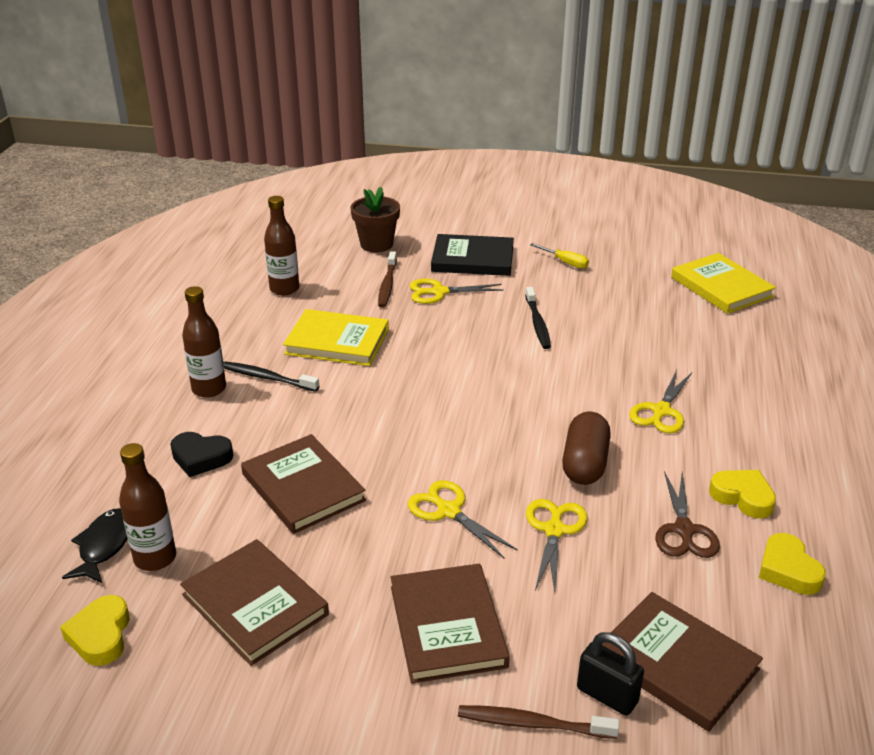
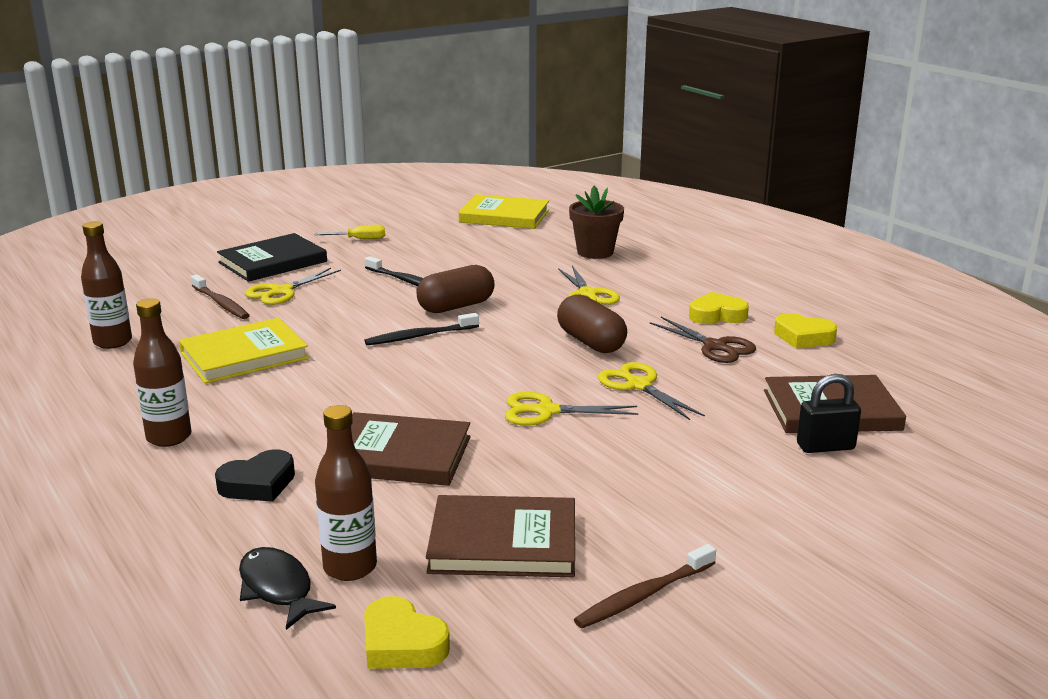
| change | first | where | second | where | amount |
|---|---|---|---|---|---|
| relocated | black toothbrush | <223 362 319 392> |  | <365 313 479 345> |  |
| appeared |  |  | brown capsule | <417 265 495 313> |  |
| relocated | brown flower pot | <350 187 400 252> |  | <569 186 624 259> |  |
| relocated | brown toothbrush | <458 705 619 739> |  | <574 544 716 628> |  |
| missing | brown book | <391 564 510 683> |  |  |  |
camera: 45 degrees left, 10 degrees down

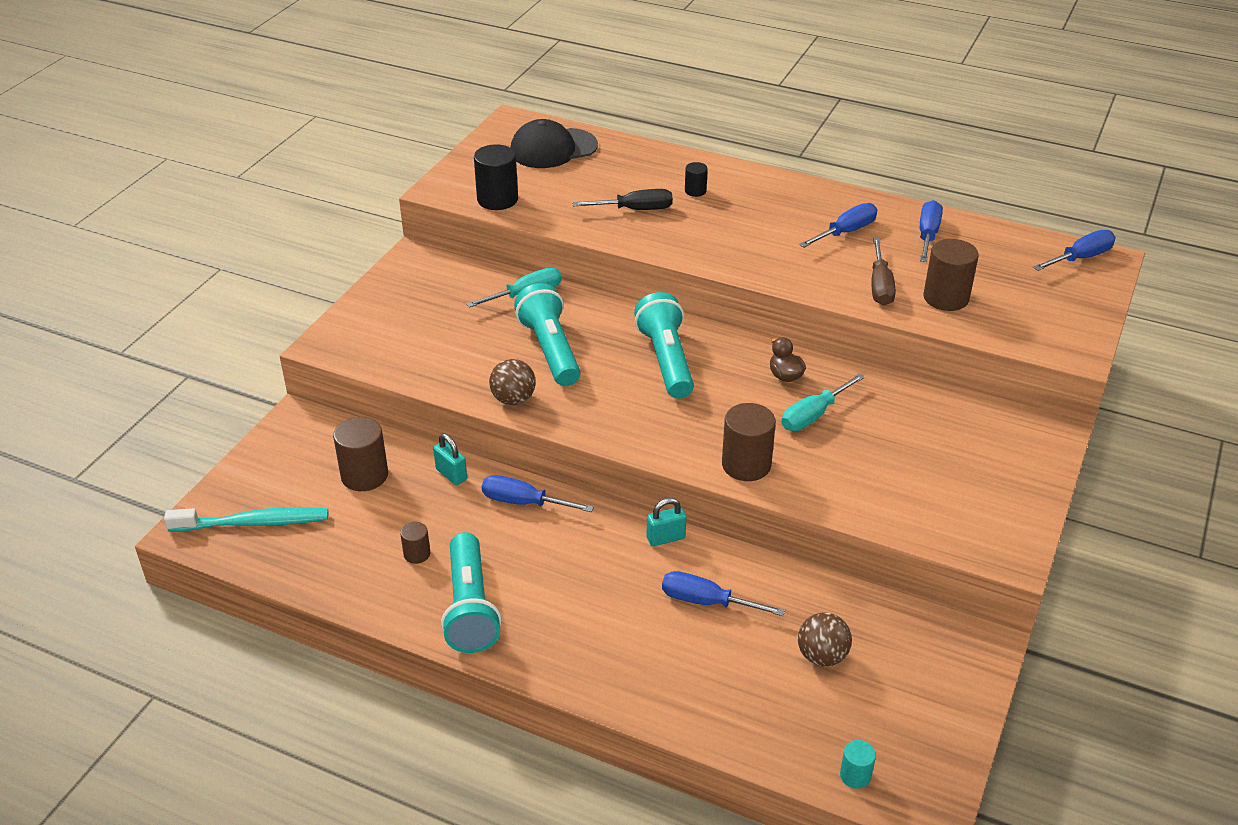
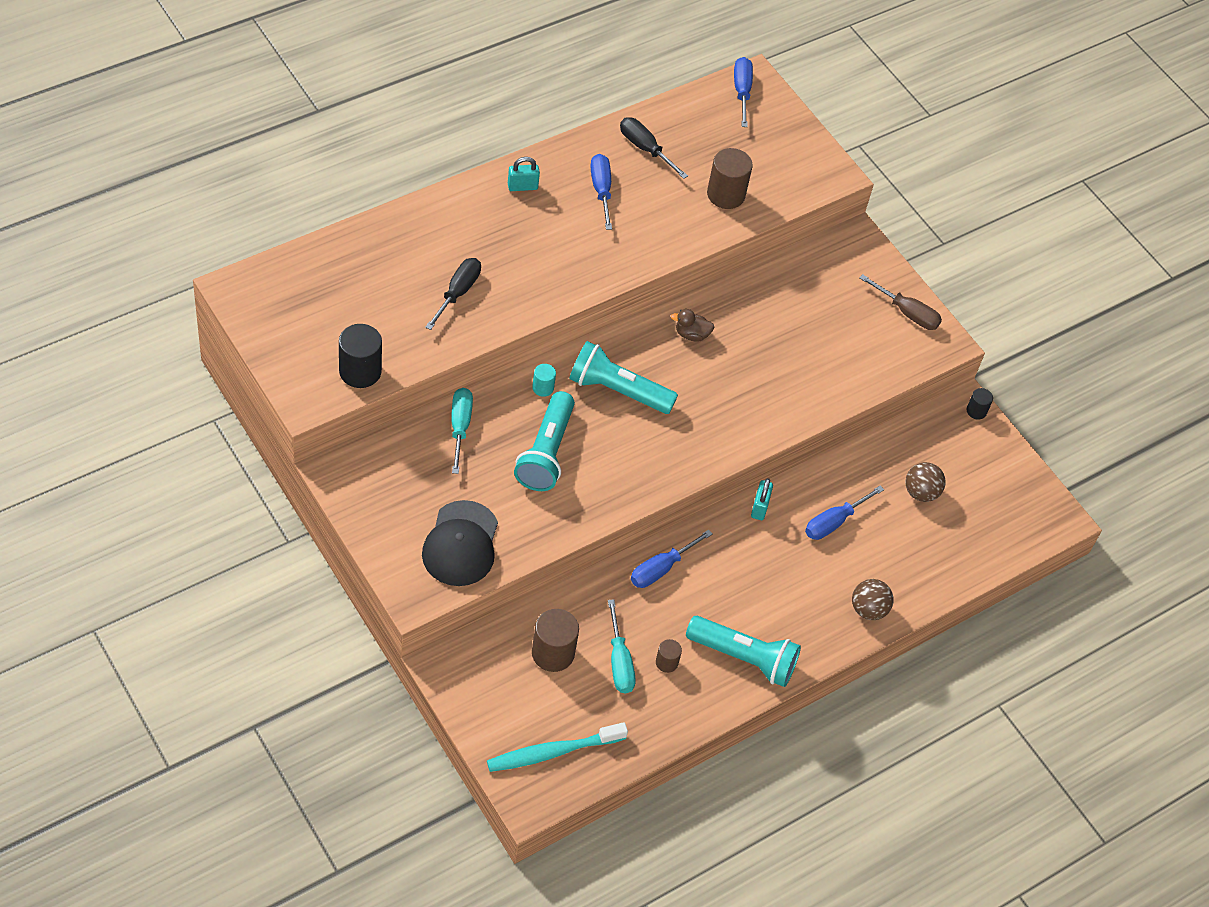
| change | first | where | second | where | amount |
|---|---|---|---|---|---|
| relocated | black cap | <511 119 598 168> |  | <422 500 498 586> |  |
| spun | turquoise toothbrush | <164 507 328 532> |  | <487 722 628 772> | 135 degrees counterclockwise |
| relocated | turquoise padlock | <433 434 467 485> |  | <508 157 540 191> |  |
| spun | turquoise flashlight | <514 283 581 386> |  | <514 391 575 491> | 90 degrees counterclockwise |
| relocated | turquoise cylinder | <840 740 876 789> |  | <532 364 556 397> |  |
| relocated | turquoise screwdriver | <781 373 865 431> |  | <608 599 636 693> |  |
| colour | blue screwdriver | <920 200 943 262> | black screwdriver | <620 117 688 179> |  |
| relocated | brown ball | <489 359 536 405> |  | <852 579 894 620> |  |
| relocated | brown screwdriver | <871 238 896 305> |  | <859 274 942 330> |  |
| relocated | black cylinder | <685 162 708 197> |  | <967 388 993 420> |  |
| missing | brown cylinder | <722 403 776 481> |  |  |  |
camera: 65 degrees left, 15 degrees up

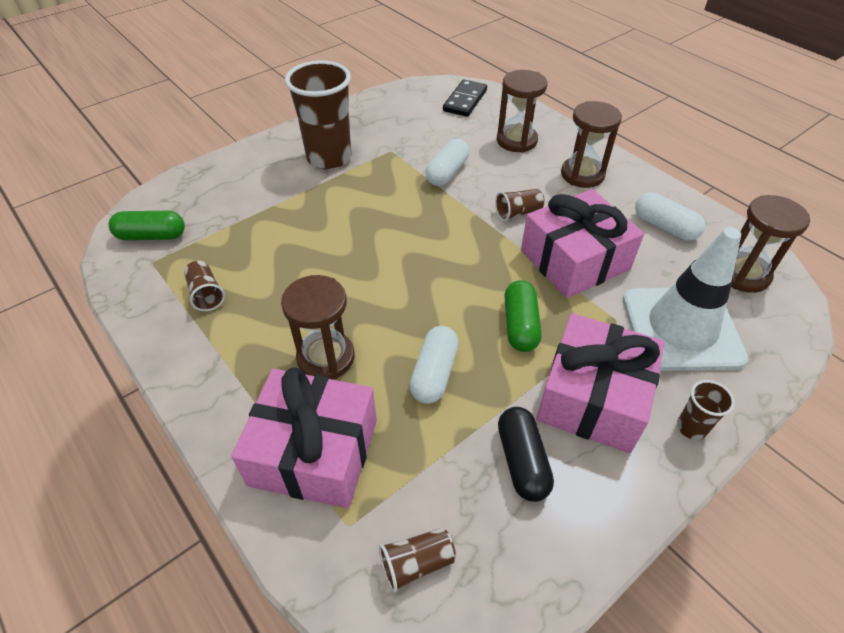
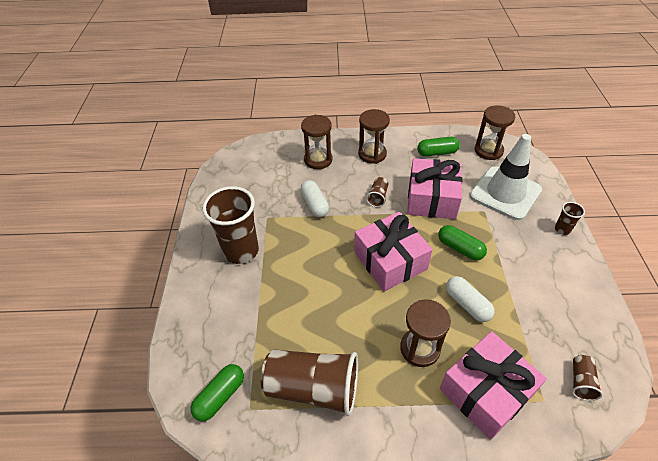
| change | first | where | second | where | amount |
|---|---|---|---|---|---|
| size | brown cup | <184 261 225 311> |  | <261 350 358 416> | x2.24 |
| relocated | pink gift | <536 313 665 453> |  | <354 212 433 291> |  |
| colour | white capsule | <635 192 706 241> | green capsule | <417 137 460 157> |  |
| missing | black domino | <443 79 487 117> |  |  |  |
| missing | black capsule | <498 407 554 502> |  |  |  |
camera: 50 degrees left, 0 degrees up

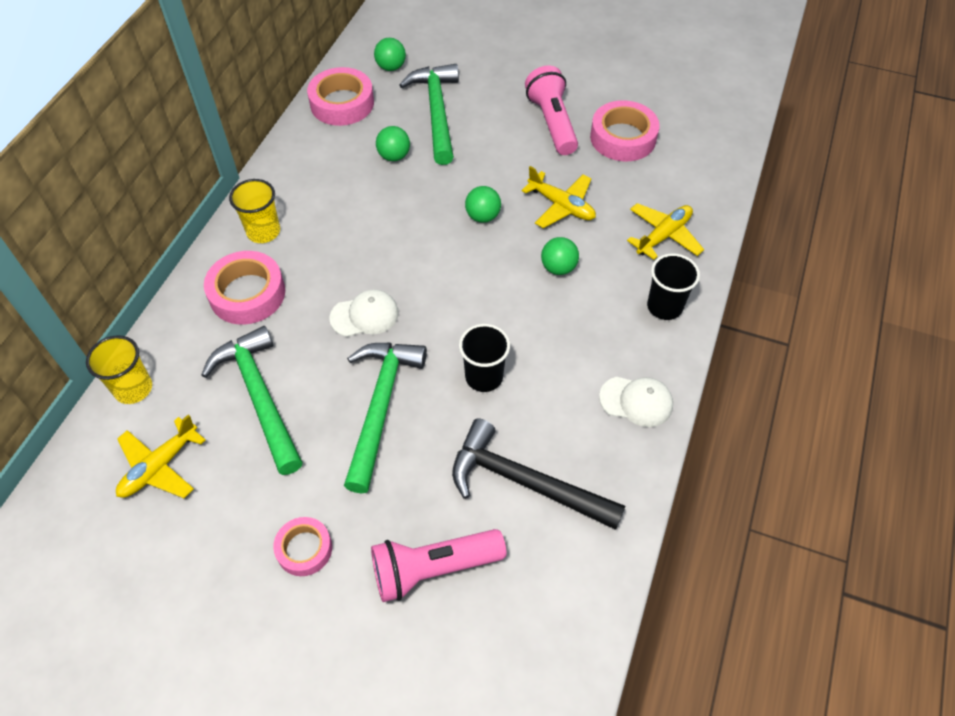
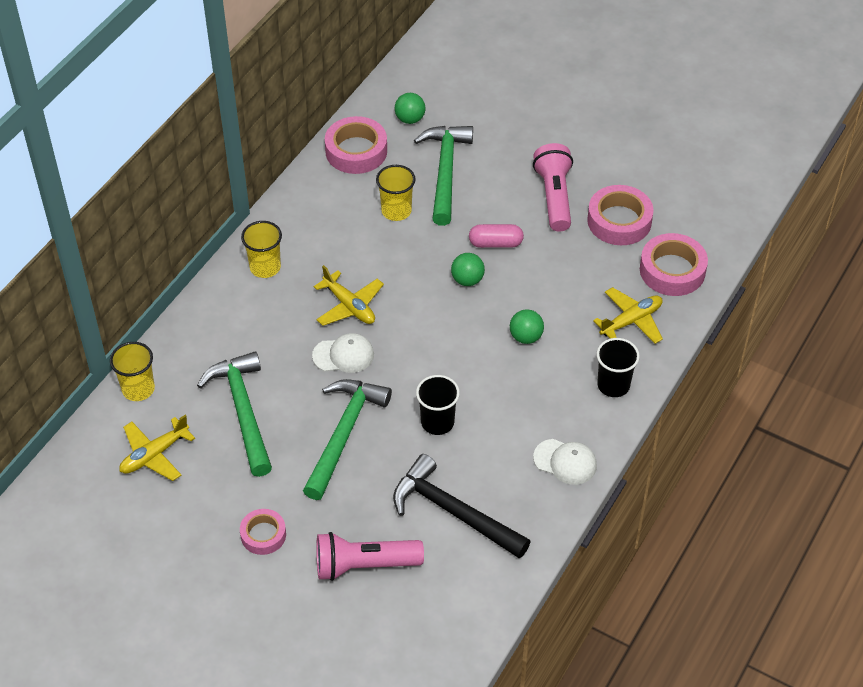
| change | first | where | second | where | amount |
|---|---|---|---|---|---|
| relocated | yellow plane | <522 166 596 228> |  | <314 265 384 326> |  |
| exchanged | green ball | <376 126 410 161> | yellow cup | <376 165 416 221> |  |
| appeared |  |  | pink capsule | <469 224 524 248> |  |
| relocated | pink tape | <204 251 285 325> |  | <640 233 708 296> |  |
camera: 10 degrees right, 5 degrees down

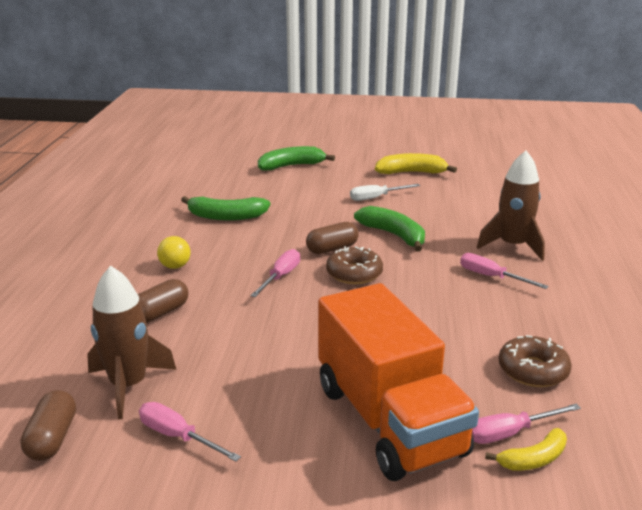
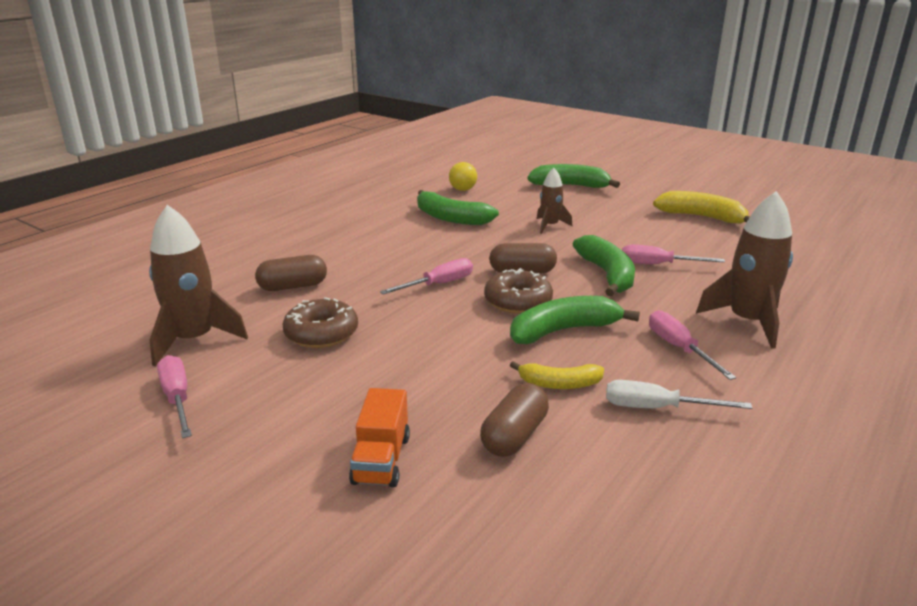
| change | first | where | second | where | amount |
|---|---|---|---|---|---|
| relocated | brown donut | <499 335 572 387> |  | <283 297 358 348> |  |
| size | orange truck | <318 283 479 481> |  | <349 388 410 488> | x0.42 |
| relocated | yellow ball | <157 236 191 269> |  | <449 162 477 191> |  |
| relocated | brown capsule | <20 390 76 461> |  | <480 383 549 457> |  |
| appeared |  |  | green banana | <510 296 640 344> |  |
| relocated | yellow banana | <485 428 567 471> |  | <510 361 604 389> |  |
| appeared |  |  | brown rocket | <537 168 572 234> |  |
| relocated | white screwdriver | <350 184 420 201> |  | <606 380 752 409> |  |
| relocated | pink screwdriver | <472 404 581 444> |  | <622 245 725 264> |  |
camera: 30 degrees right, 0 degrees up

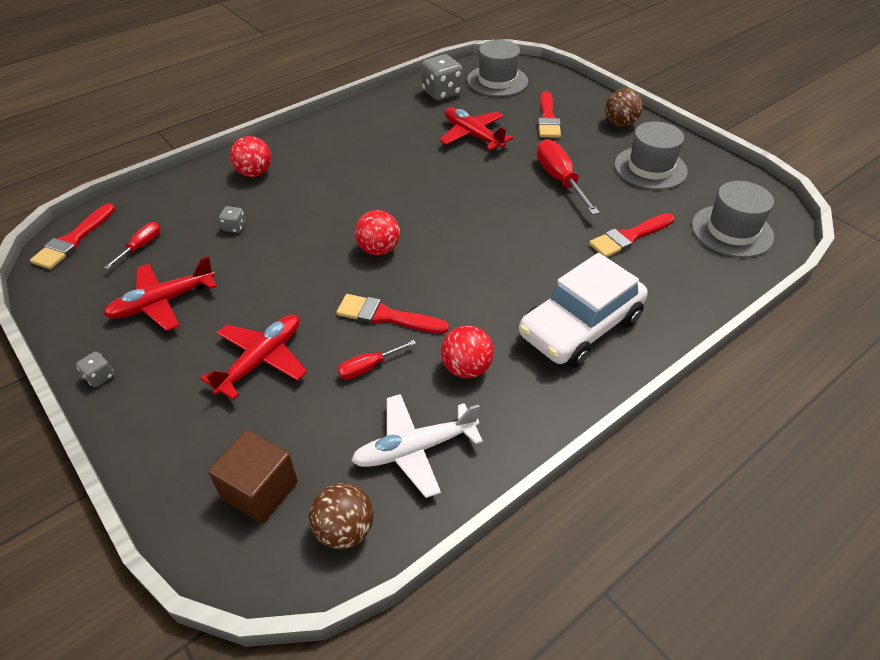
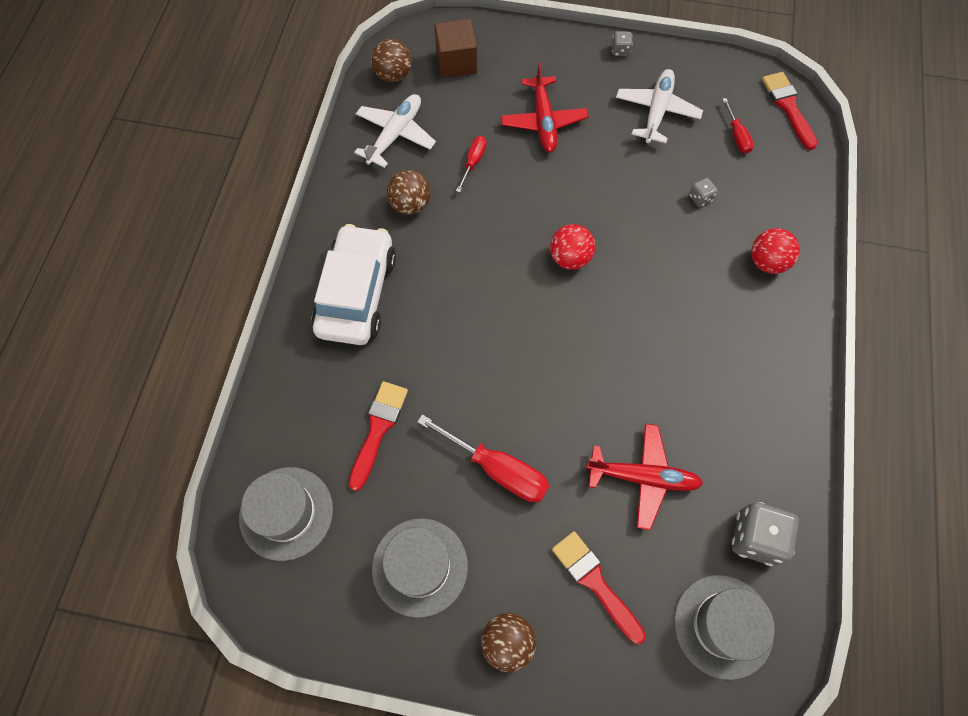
| change | first | where | second | where | amount |
|---|---|---|---|---|---|
| colour | red ball | <441 325 494 378> | brown ball | <387 170 431 215> |  |
| colour | red plane | <103 256 217 331> | white plane | <616 69 703 143> |  |
| missing | red brush | <336 294 449 334> |  |  |  |
camera: 140 degrees right, 20 degrees up

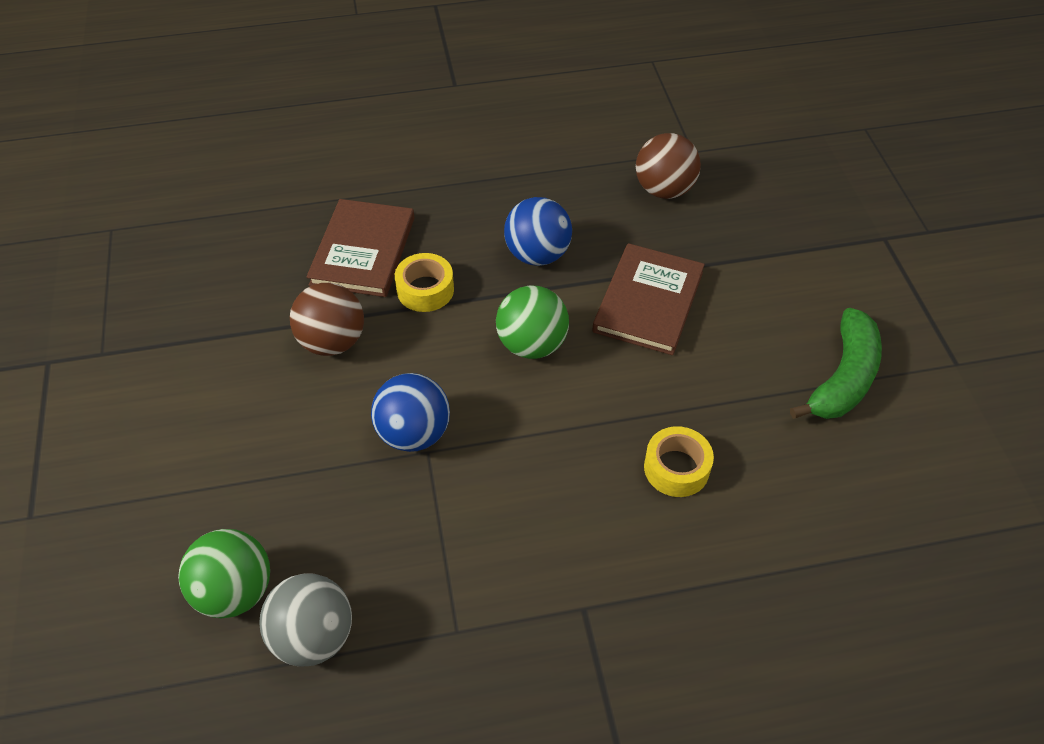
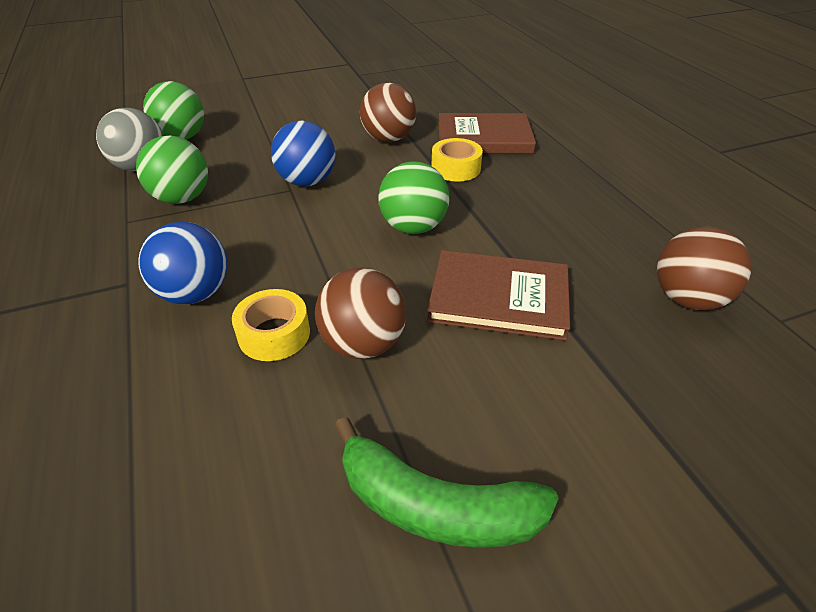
| change | first | where | second | where | amount |
|---|---|---|---|---|---|
| appeared |  |  | green ball | <136 135 208 204> |  |
| relocated | blue ball | <504 197 572 266> |  | <138 222 227 304> |  |
| appeared |  |  | brown ball | <315 268 406 359> |  |
camera: 80 degrees right, 10 degrees down

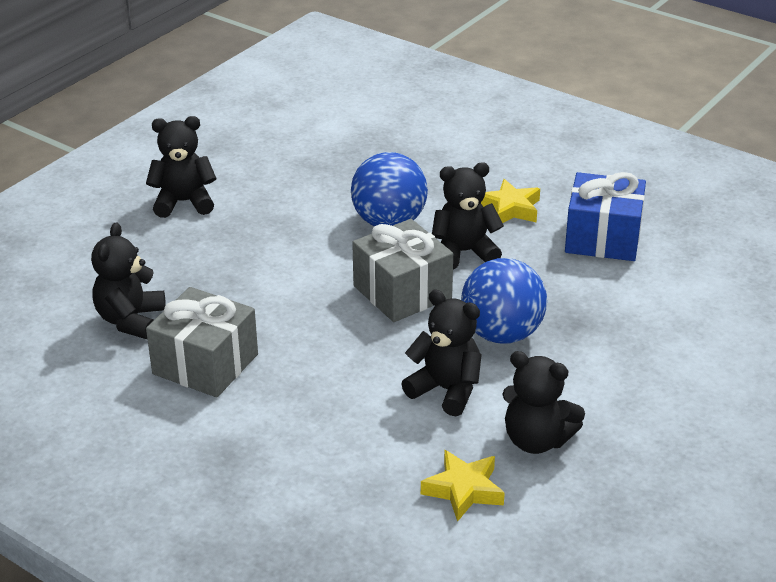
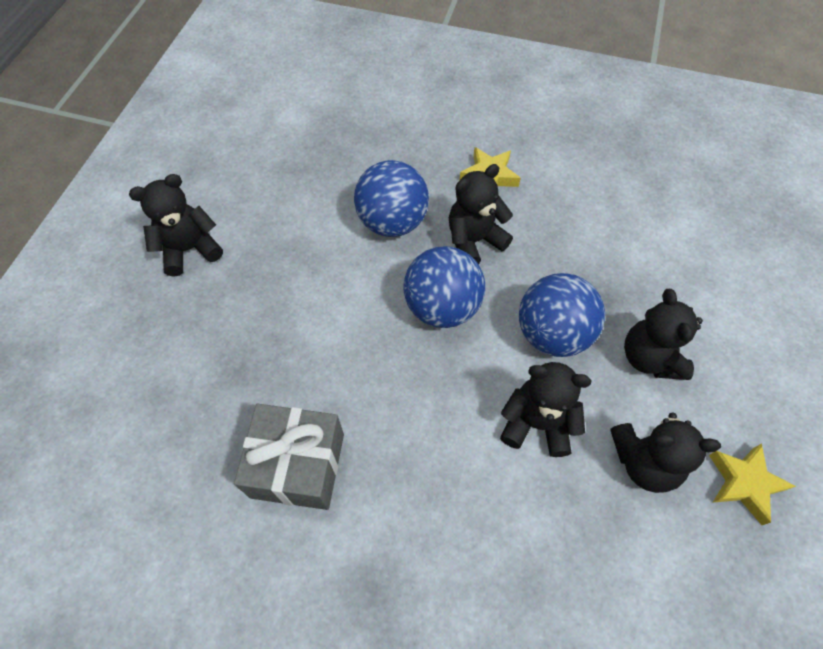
| change | first | where | second | where | amount |
|---|---|---|---|---|---|
| exchanged | grey gift | <352 219 453 322> | blue ball | <403 246 485 328> |  |
| relocated | black teddy bear | <91 222 166 339> |  | <624 289 703 380> |  |
| relocated | yellow star | <421 450 505 522> |  | <709 443 796 525> |  |
| missing | blue gift | <565 172 646 261> |  |  |  |
camera: 20 degrees left, 25 degrees up

